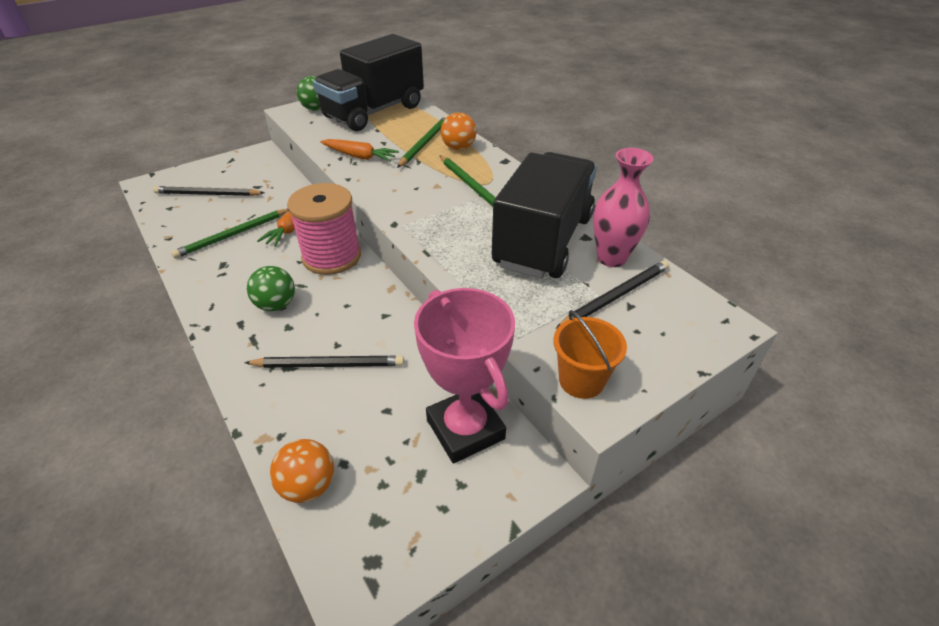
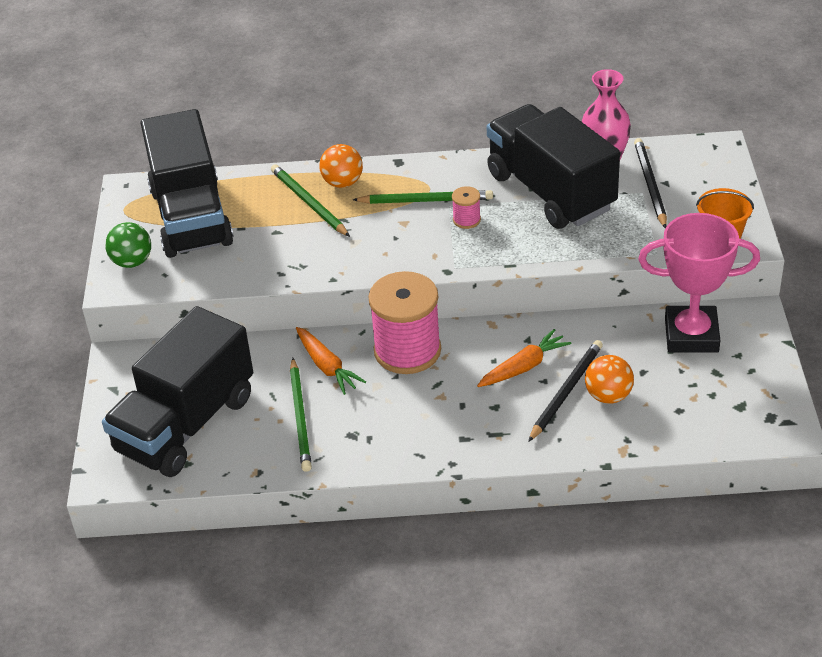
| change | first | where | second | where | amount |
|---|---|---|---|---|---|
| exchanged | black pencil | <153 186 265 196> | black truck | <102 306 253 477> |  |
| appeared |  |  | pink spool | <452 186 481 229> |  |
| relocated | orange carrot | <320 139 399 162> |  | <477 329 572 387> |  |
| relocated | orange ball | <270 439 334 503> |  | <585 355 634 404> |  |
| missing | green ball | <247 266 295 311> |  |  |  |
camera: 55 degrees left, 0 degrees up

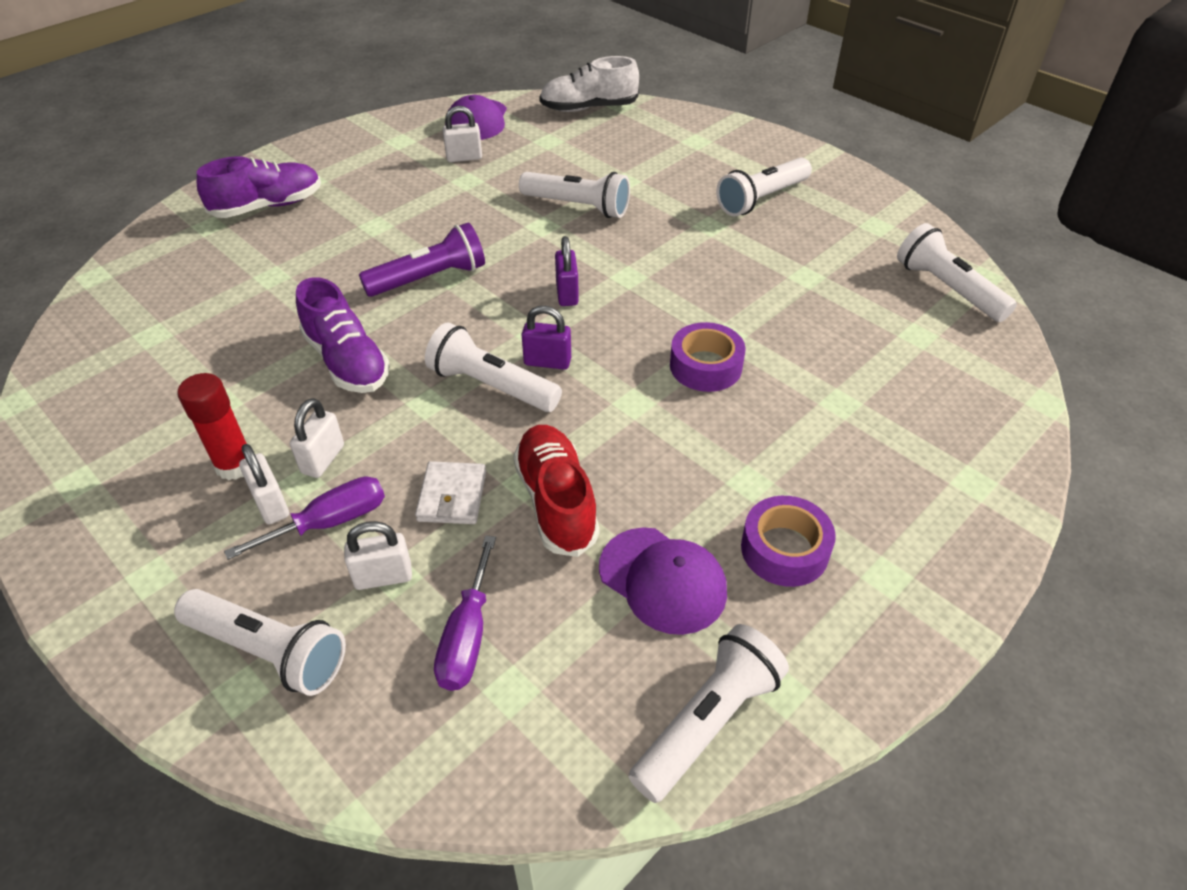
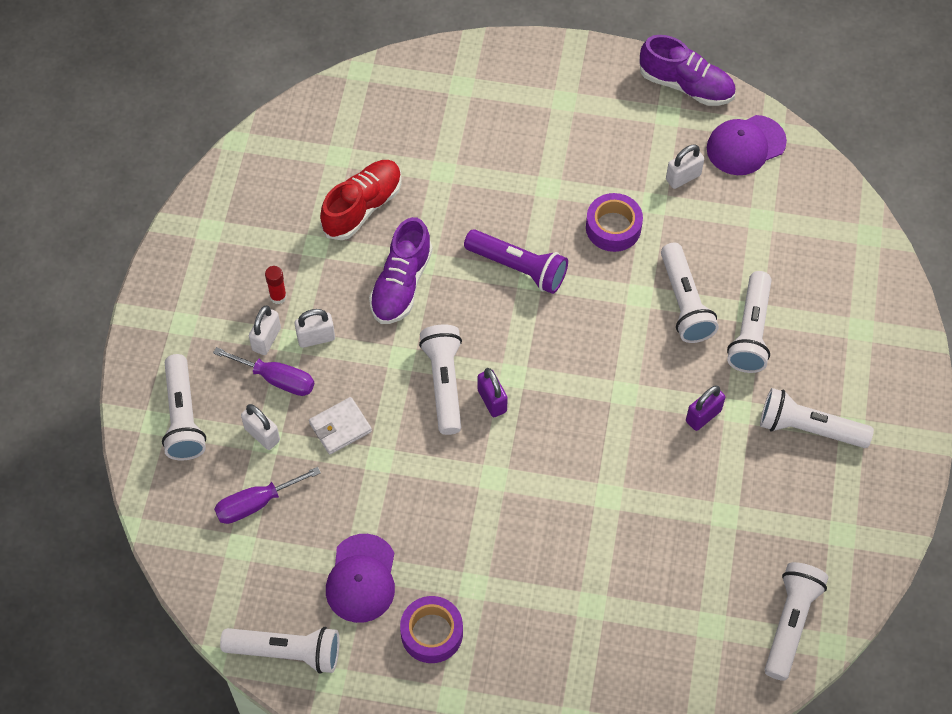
| change | first | where | second | where | amount |
|---|---|---|---|---|---|
| size | red glue stick | <178 373 247 480> |  | <265 266 287 304> | x0.62 |
| relocated | red shoe | <513 425 600 557> |  | <320 160 402 240> |  |
| relocated | purple tape | <670 322 746 392> |  | <586 193 643 252> |  |
| relocated | purple shoe | <197 156 321 218> |  | <639 35 736 106> |  |
| spun | white padlock | <442 106 482 162> |  | <666 144 704 189> | 75 degrees counterclockwise |
| relocated | purple padlock | <555 236 579 306> |  | <686 386 725 431> |  |
| appeared |  |  | white flashlight | <727 271 772 373> |  |
| missing | white shoe | <539 56 639 112> |  |  |  |
camera: 55 degrees right, 15 degrees up

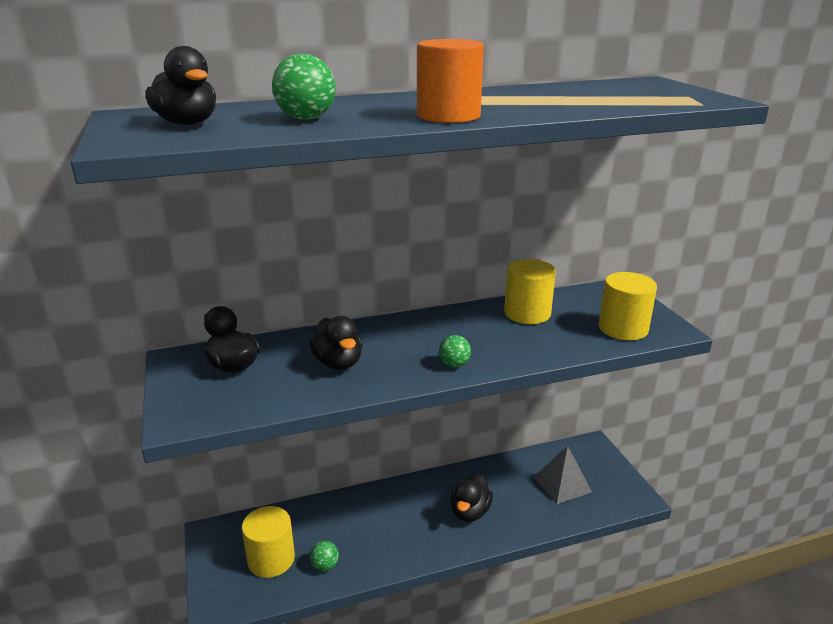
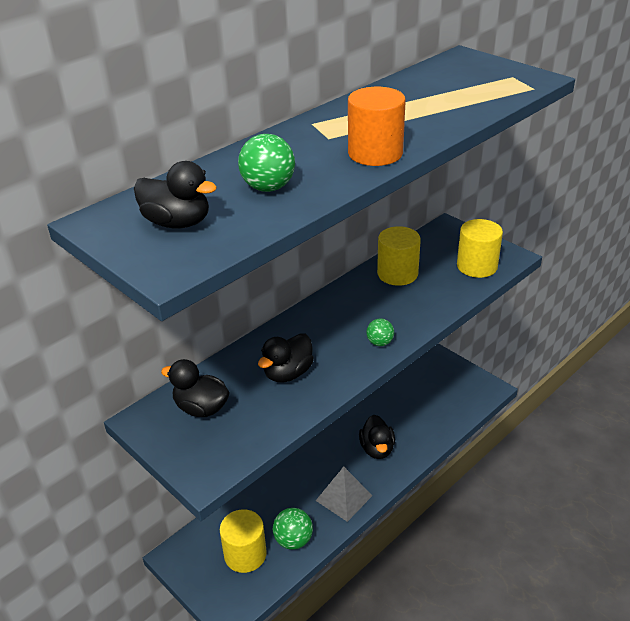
| change | first | where | second | where | amount |
|---|---|---|---|---|---|
| spun | black duck | <309 316 362 370> |  | <258 333 314 383> | 90 degrees clockwise |
| size | green ball | <310 541 339 571> |  | <273 508 313 550> | x1.57 |
| relocated | grey pyramid | <534 446 592 504> |  | <316 467 372 522> |  |
camera: 25 degrees left, 10 degrees up

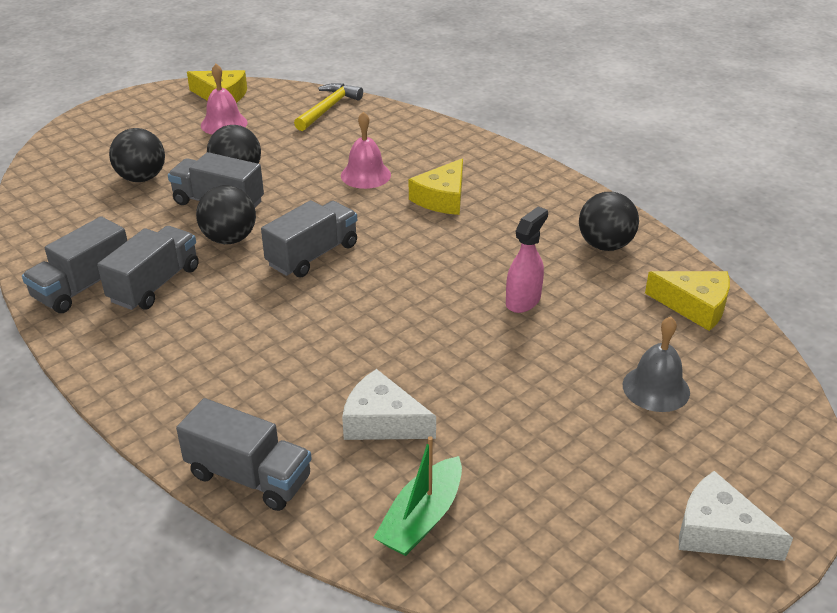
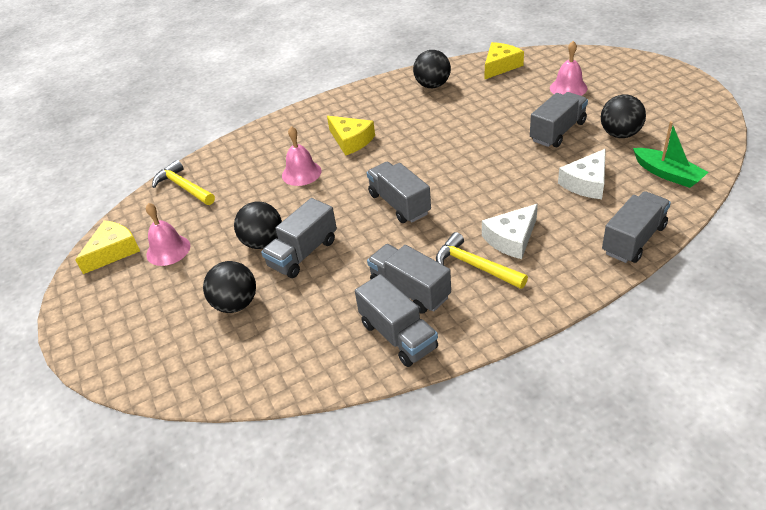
| change | first | where | second | where | amount |
|---|---|---|---|---|---|
| appeared |  |  | yellow hammer | <436 232 528 289> |  |
| relocated | white cheese | <679 471 793 561> |  | <482 204 538 259> |  |
| appeared |  |  | grey truck | <530 92 588 147> |  |
| colour | grey bell | <623 316 690 412> | pink bell | <550 41 587 96> |  |
| relocated | black ball | <196 185 256 244> |  | <601 94 646 138> |  |
| missing | pink spray bottle | <506 207 548 313> |  |  |  |
camera: 70 degrees left, 5 degrees up

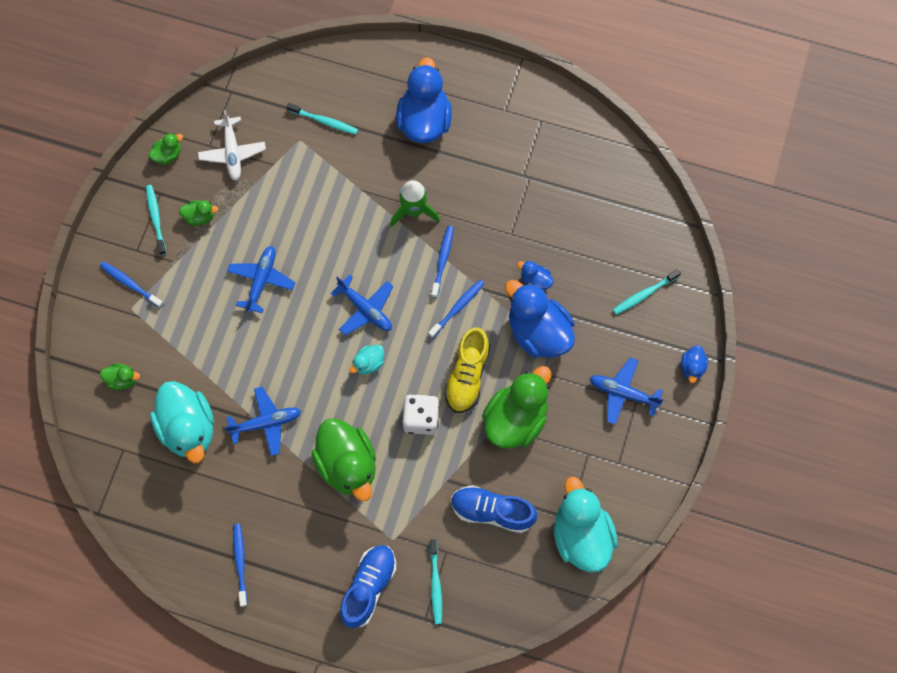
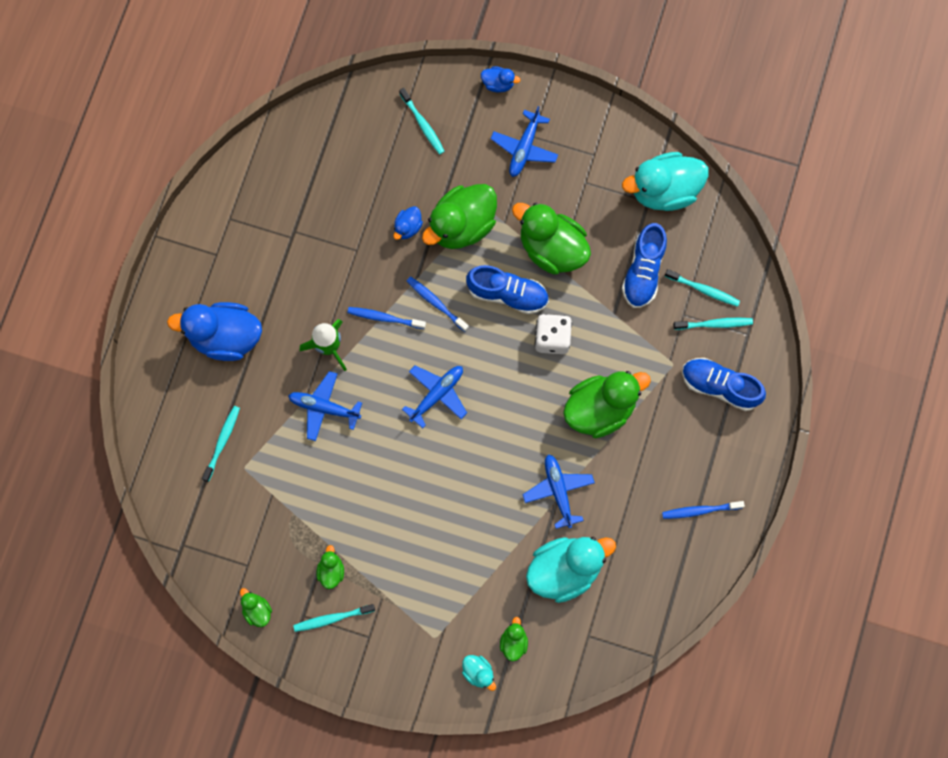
| change | first | where | second | where | amount |
|---|---|---|---|---|---|
| relocated | blue plane | <227 246 295 313> |  | <288 371 362 441> |  |
| colour | blue duck | <505 280 575 358> | green duck | <422 184 497 249> |  |
| relocated | turquoise duck | <350 345 384 375> |  | <462 655 496 691> |  |
| colour | yellow shoe | <444 328 490 413> | blue shoe | <466 265 549 314> |  |
| appeared |  |  | turquoise toothbrush | <665 269 740 307> |  |
| missing | blue toothbrush | <100 261 164 308> |  |  |  |
| missing | white plane | <198 110 266 181> |  |  |  |
camera: 90 degrees left, 5 degrees up

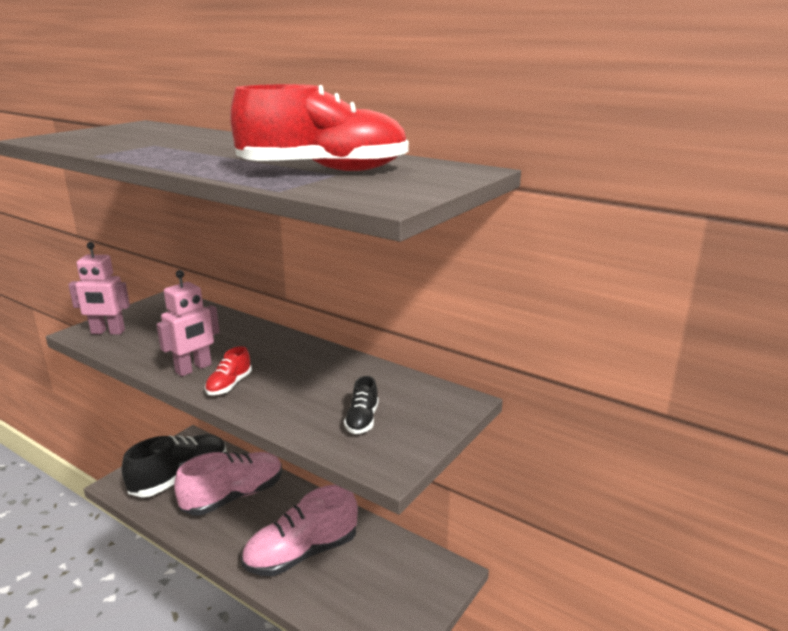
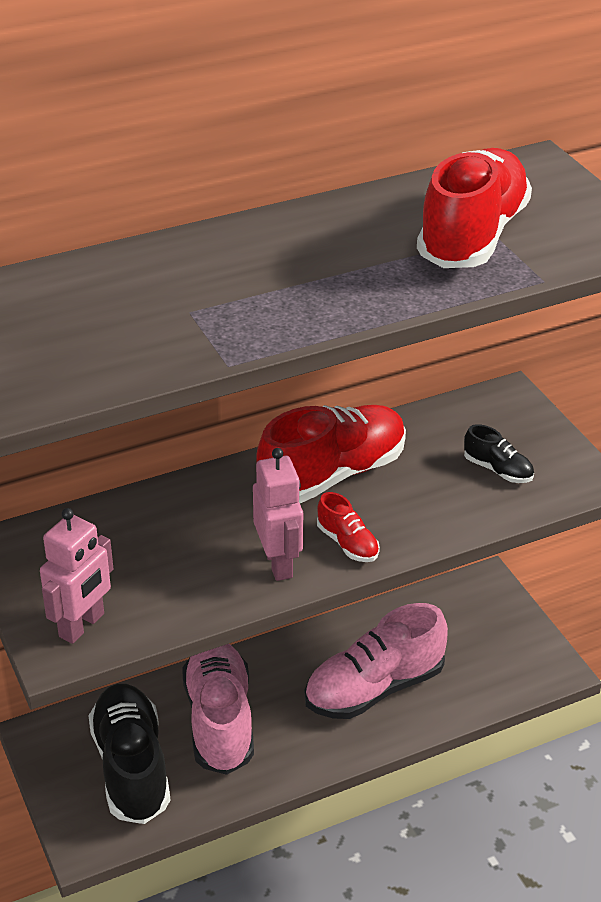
| change | first | where | second | where | amount |
|---|---|---|---|---|---|
| appeared |  |  | red shoe | <256 405 406 503> |  |
| spun | pink shoe | <241 485 358 576> |  | <304 603 448 719> | 60 degrees clockwise |
camera: 60 degrees left, 15 degrees up

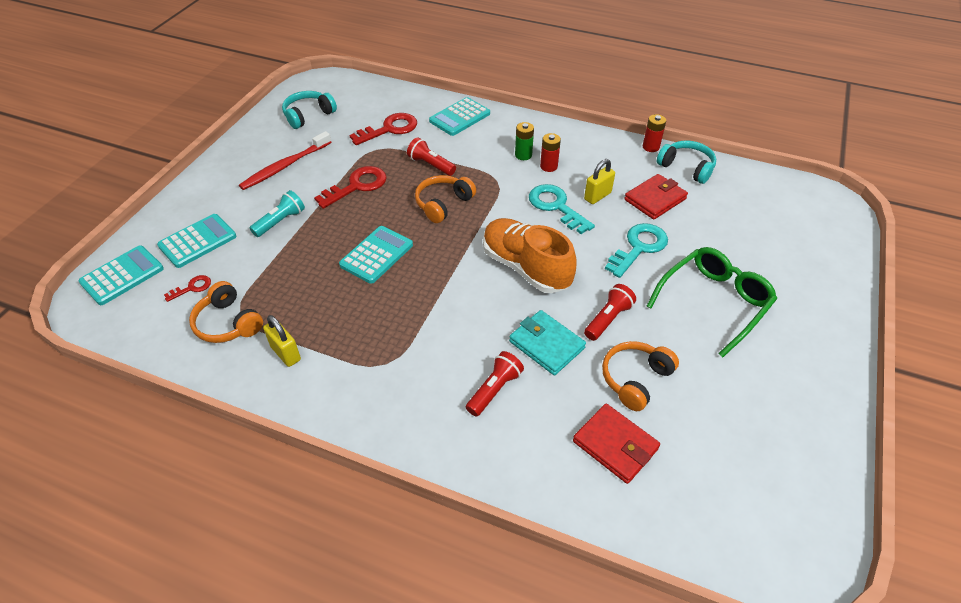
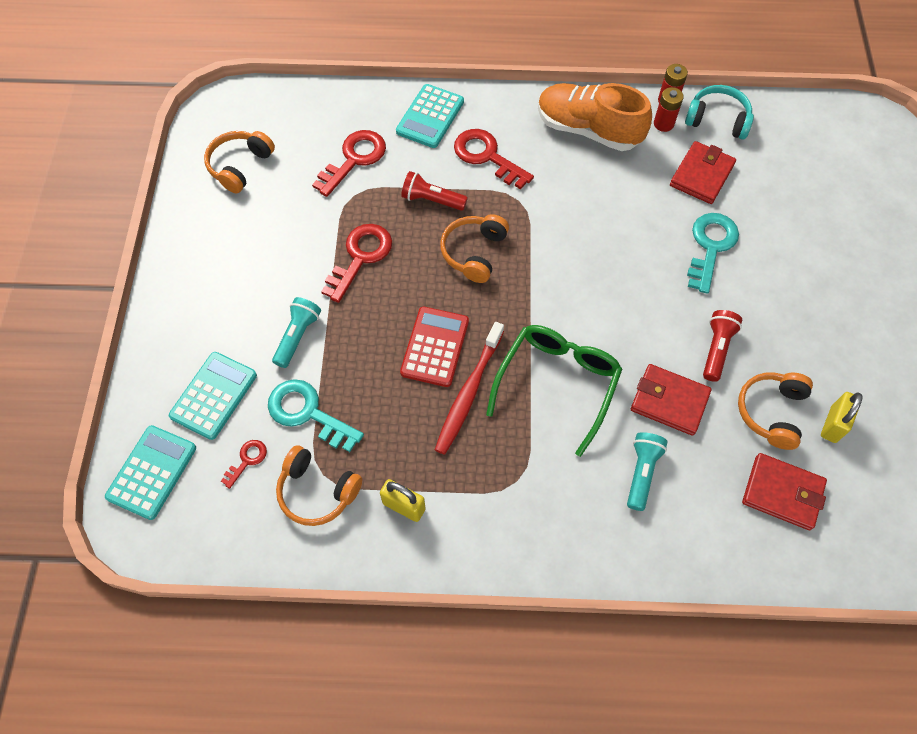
| change | first | where | second | where | amount |
|---|---|---|---|---|---|
| colour | turquoise headphones | <282 91 337 129> | orange headphones | <204 131 275 193> |  |
| relocated | turquoise key | <529 184 595 234> |  | <268 379 364 452> |  |
| colour | turquoise calculator | <339 226 413 284> | red calculator | <400 307 469 387> |  |
| relocated | red toothbrush | <239 131 331 190> |  | <435 322 504 455> |  |
| appeared |  |  | red key | <454 129 534 189> |  |
| relocated | green glasses | <647 247 777 357> |  | <486 325 622 457> |  |
| relocated | orange shoe | <483 218 577 293> |  | <538 83 652 151> |  |
| colour | red flashlight | <466 351 524 417> | turquoise flashlight | <627 432 668 511> |  |
| colour | turquoise wallet | <509 310 586 375> | red wallet | <631 364 711 436> |  |
| relocated | red battery | <540 133 561 172> |  | <654 87 684 132> |  |
| relocated | yellow padlock | <584 159 615 204> |  | <821 392 863 443> |  |
| missing | green battery | <515 122 534 160> |  |  |  |
camera: 20 degrees left, 15 degrees up

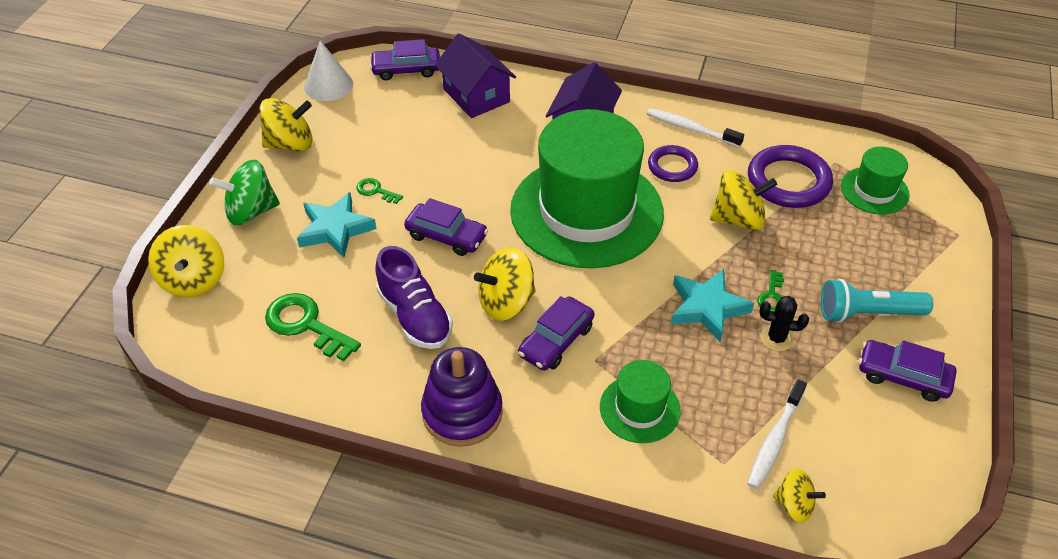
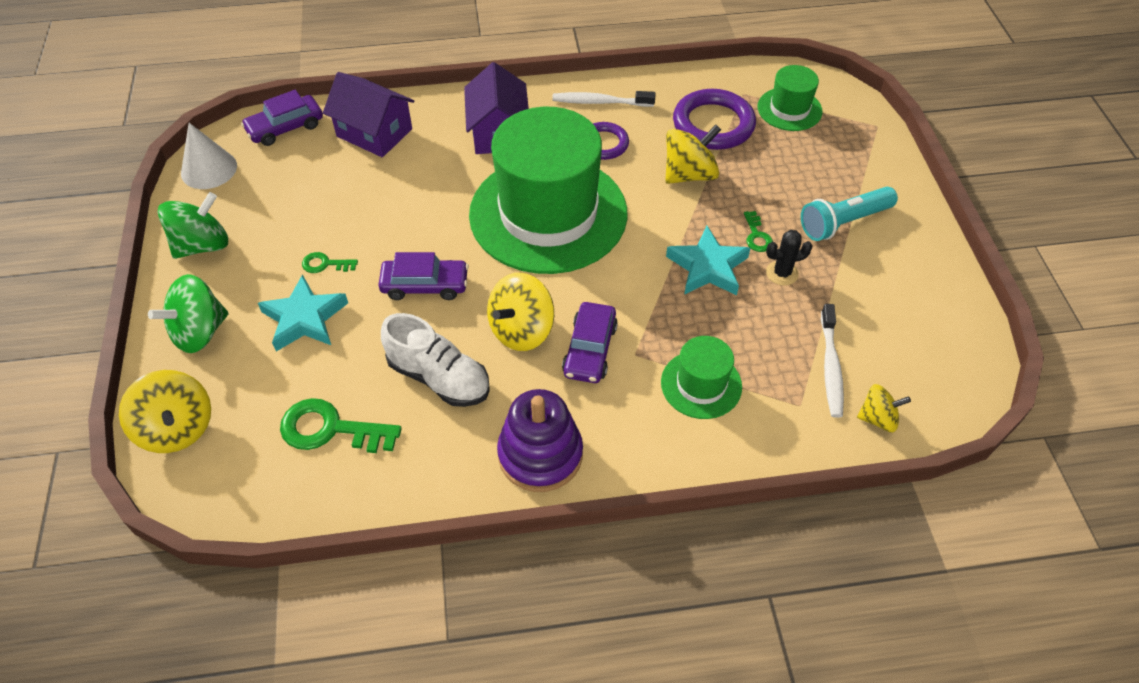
| change | first | where | second | where | amount |
|---|---|---|---|---|---|
| colour | yellow spinning top | <259 98 313 151> | green spinning top | <157 192 228 259> |  |
| colour | purple shoe | <375 246 453 349> | white shoe | <381 313 490 407> |  |
| missing | purple car | <859 340 957 402> |  |  |  |
camera: 25 degrees left, 5 degrees up

